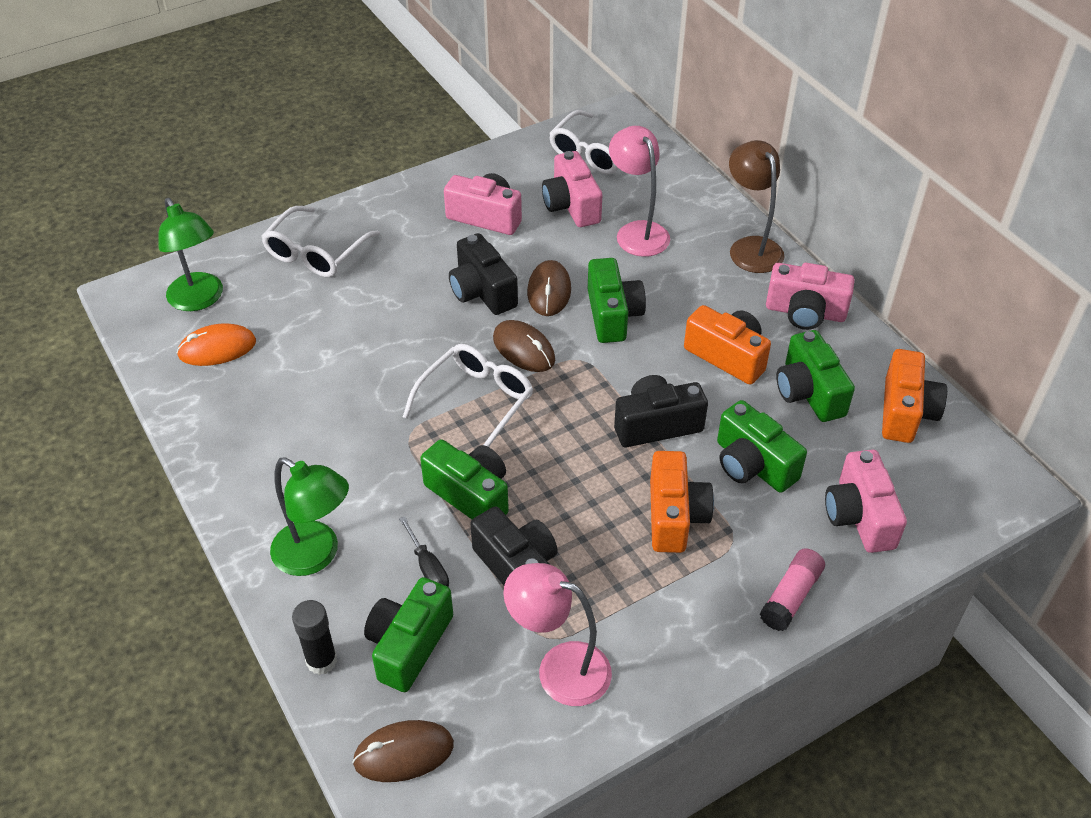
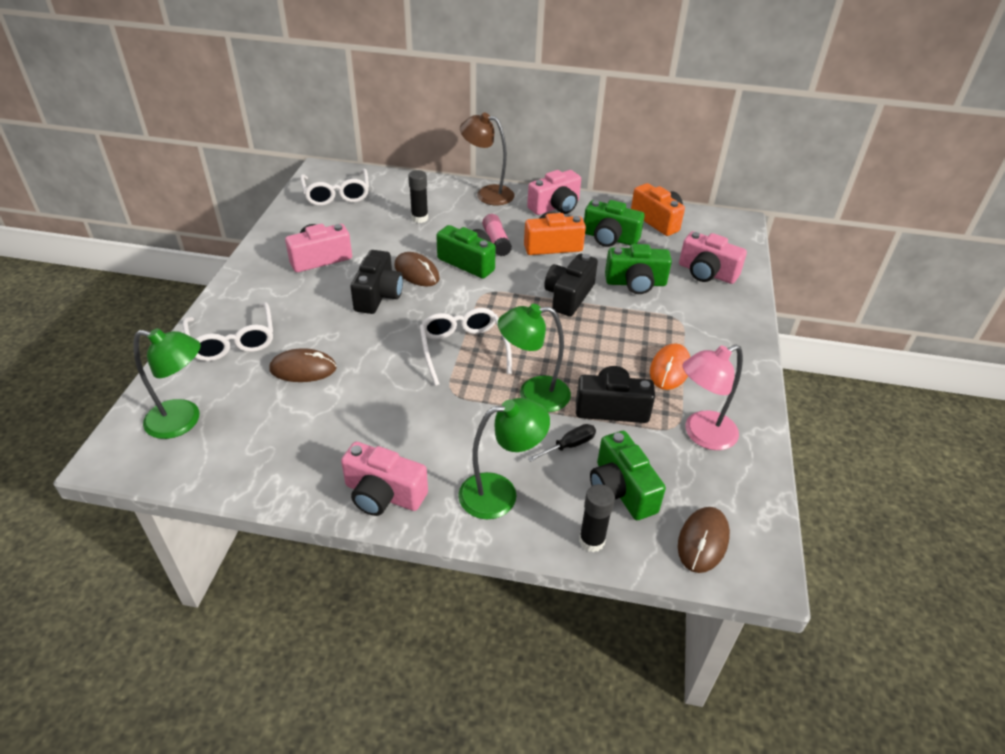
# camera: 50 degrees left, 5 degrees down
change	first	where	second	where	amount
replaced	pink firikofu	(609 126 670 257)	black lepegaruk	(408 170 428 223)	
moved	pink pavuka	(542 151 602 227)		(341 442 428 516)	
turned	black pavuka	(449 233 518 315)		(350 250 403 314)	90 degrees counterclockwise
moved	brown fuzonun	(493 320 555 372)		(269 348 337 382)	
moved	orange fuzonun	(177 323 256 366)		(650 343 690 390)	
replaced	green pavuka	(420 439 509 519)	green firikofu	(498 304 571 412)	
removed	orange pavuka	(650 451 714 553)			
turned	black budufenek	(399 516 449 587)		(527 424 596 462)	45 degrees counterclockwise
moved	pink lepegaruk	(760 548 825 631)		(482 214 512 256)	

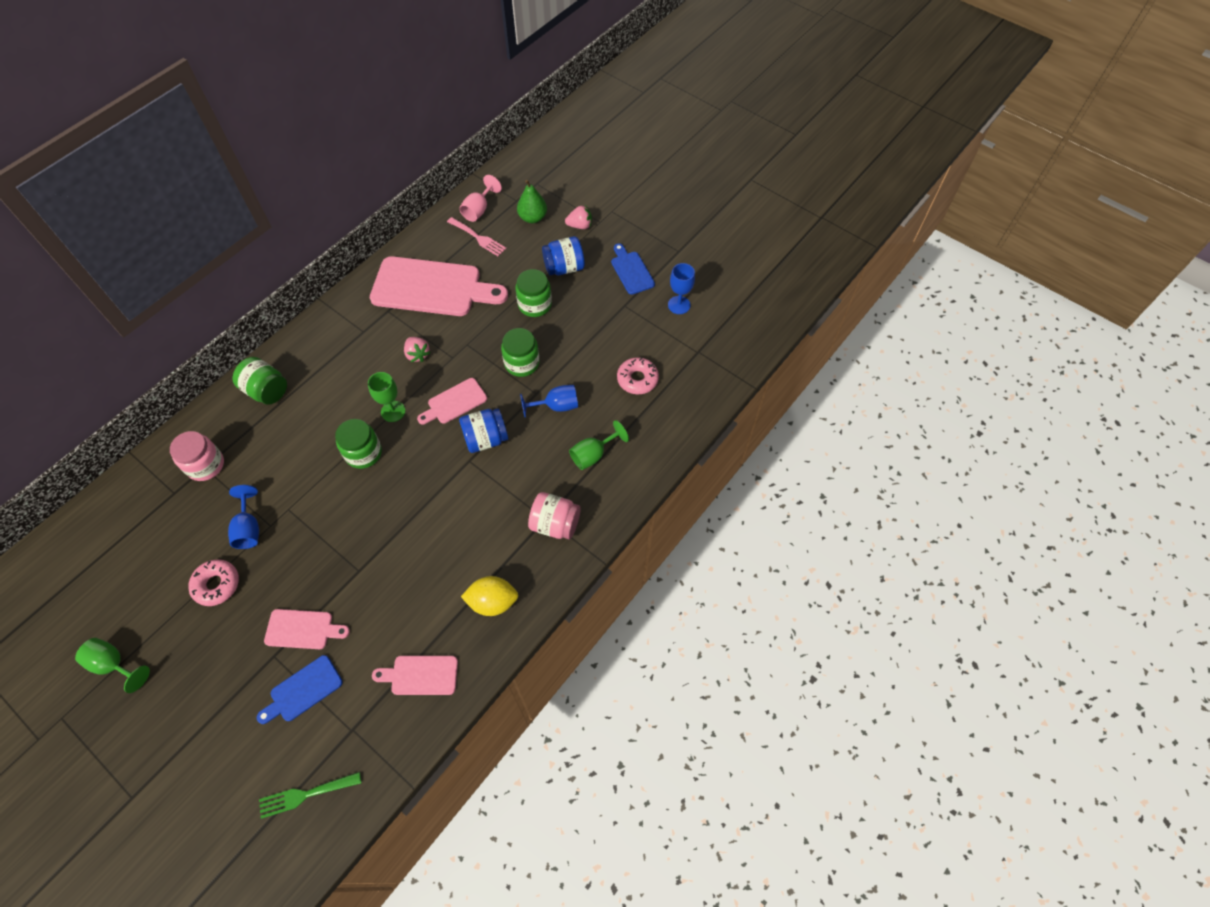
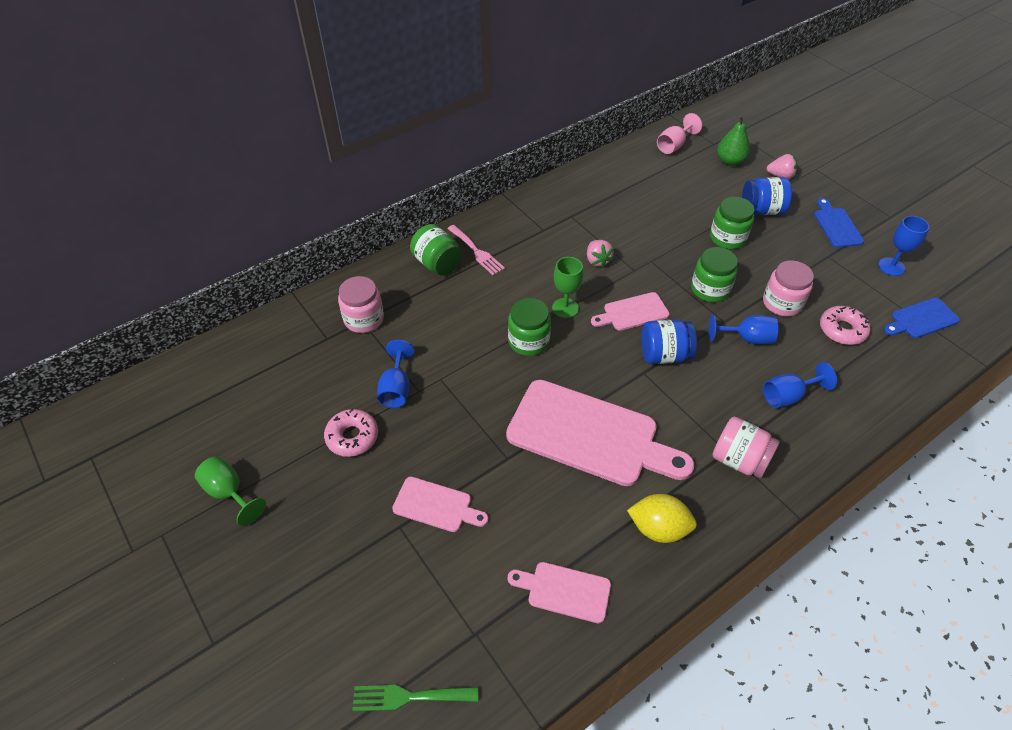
# camera: 15 degrees right, 10 degrees down
change	first	where	second	where	amount
moved	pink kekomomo	(447 217 506 256)		(447 225 505 275)	
moved	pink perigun	(370 256 508 316)		(506 380 694 486)	
recoloured	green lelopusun	(569 420 629 470)	blue lelopusun	(763 362 837 408)	
moved	blue perigun	(257 655 343 724)		(884 298 960 338)	
added			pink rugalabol	(763 260 814 316)	

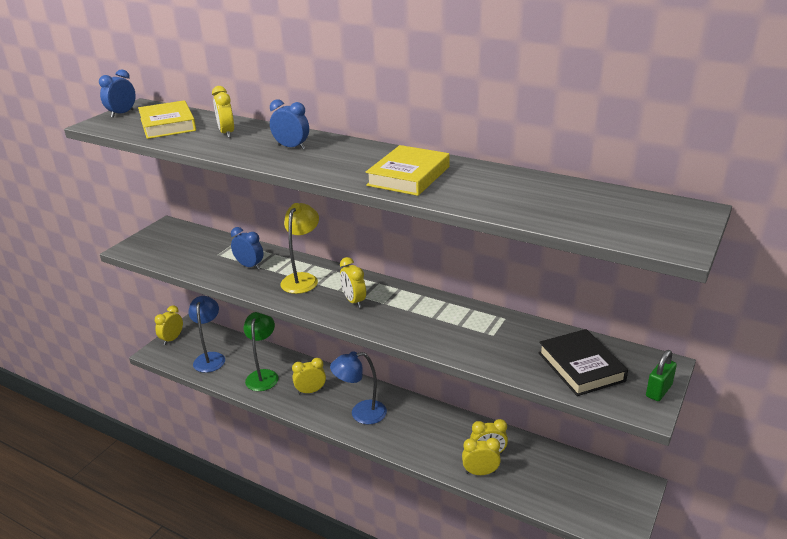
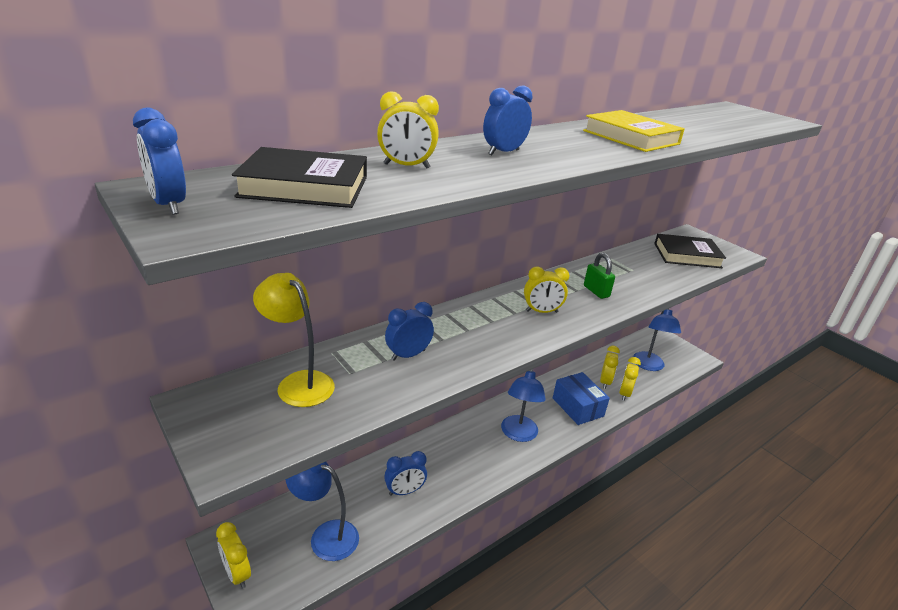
# camera: 70 degrees left, 0 degrees up
change	first	where	second	where	amount
recoloured	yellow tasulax	(138 100 196 139)	black tasulax	(232 147 367 208)	
moved	yellow firikofu	(280 203 319 294)		(253 273 335 407)	
replaced	green firikofu	(243 312 279 391)	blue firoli	(384 451 427 496)	
moved	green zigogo	(646 350 677 401)		(584 253 615 299)	
removed	yellow firoli	(292 358 326 394)			
added			blue firikofu	(633 308 681 371)	
added			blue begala	(553 372 610 425)	

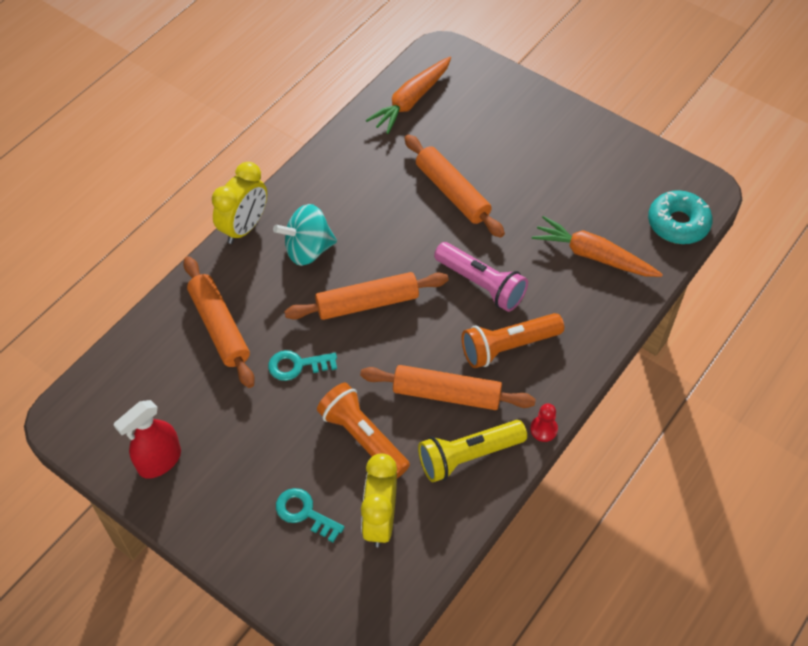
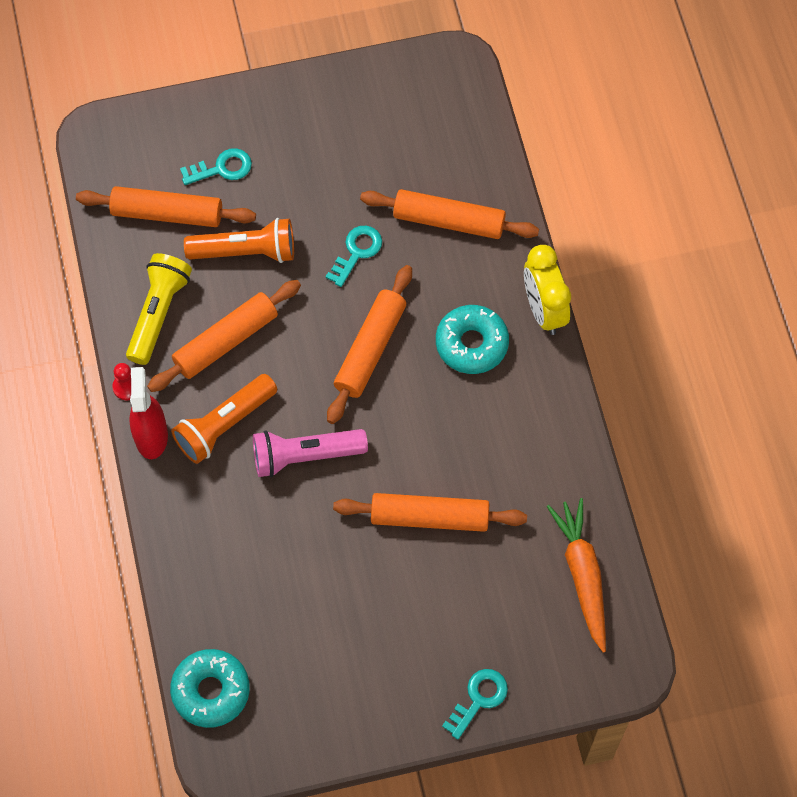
# camera: 130 degrees right, 10 degrees up
change	first	where	second	where	amount
replaced	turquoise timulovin	(273 204 337 266)	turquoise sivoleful	(436 305 509 374)	
removed	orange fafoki	(532 216 663 277)			
turned	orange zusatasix	(462 313 564 368)		(171 374 277 464)	150 degrees counterclockwise
moved	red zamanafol	(113 400 181 479)		(129 367 168 459)	
replaced	yellow firoli	(361 453 397 547)	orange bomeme	(76 186 256 227)	
added			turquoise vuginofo	(442 669 508 739)	

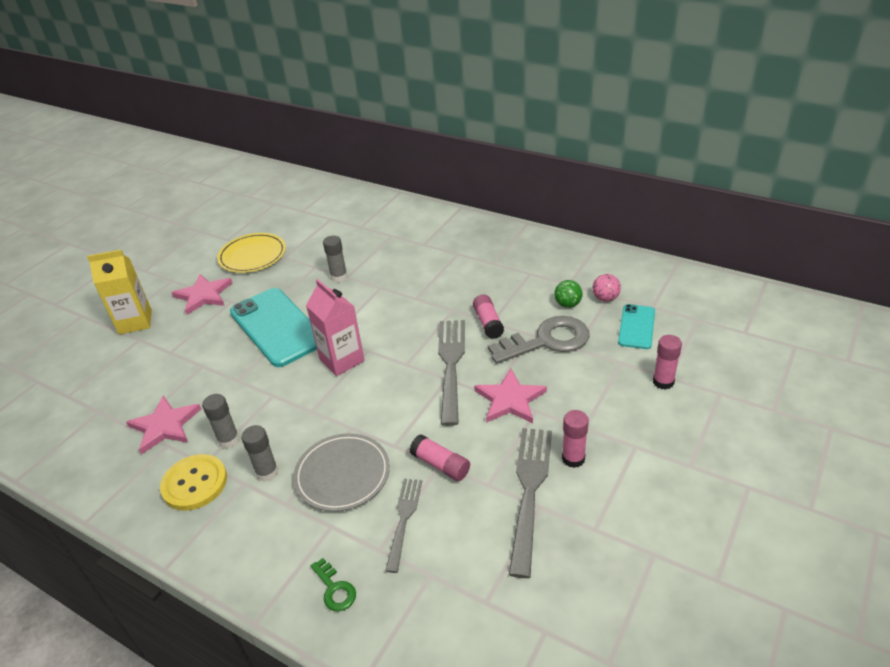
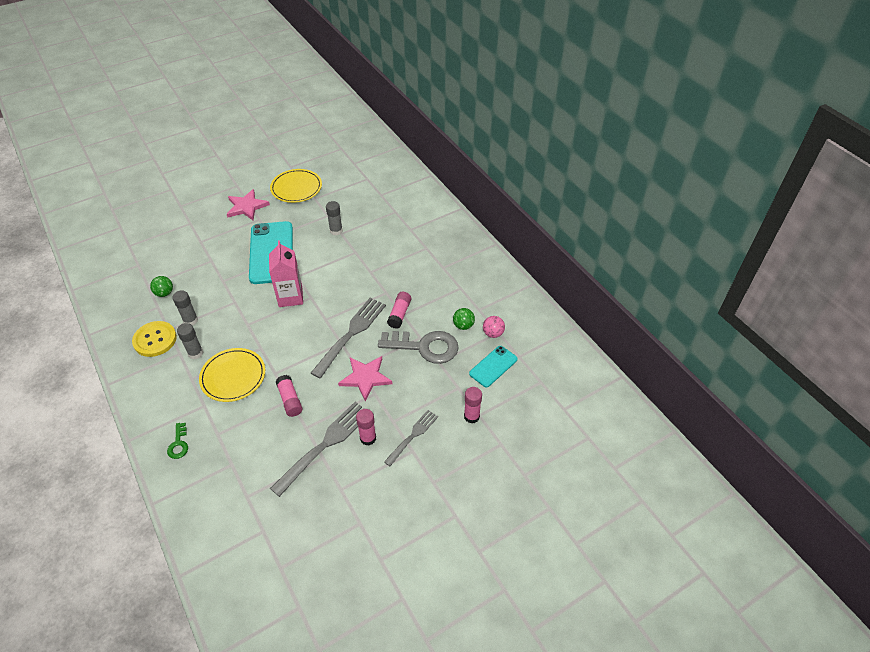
# camera: 25 degrees right, 10 degrees up
change	first	where	second	where	amount
removed	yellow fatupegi	(87 250 152 334)			
replaced	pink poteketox	(126 396 201 455)	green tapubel	(150 276 173 297)	
recoloured	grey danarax	(293 433 390 511)	yellow danarax	(199 348 265 402)	
moved	grey kekomomo	(385 479 422 573)		(384 410 438 466)	

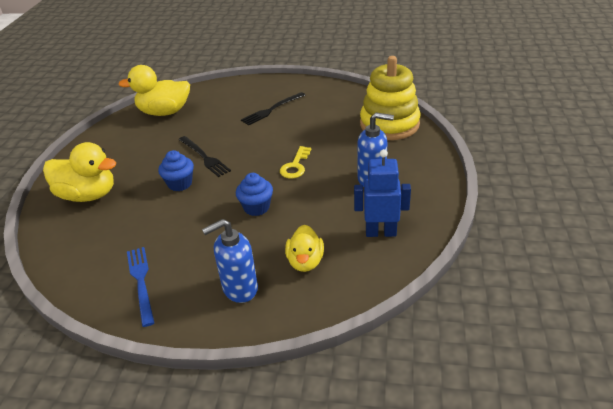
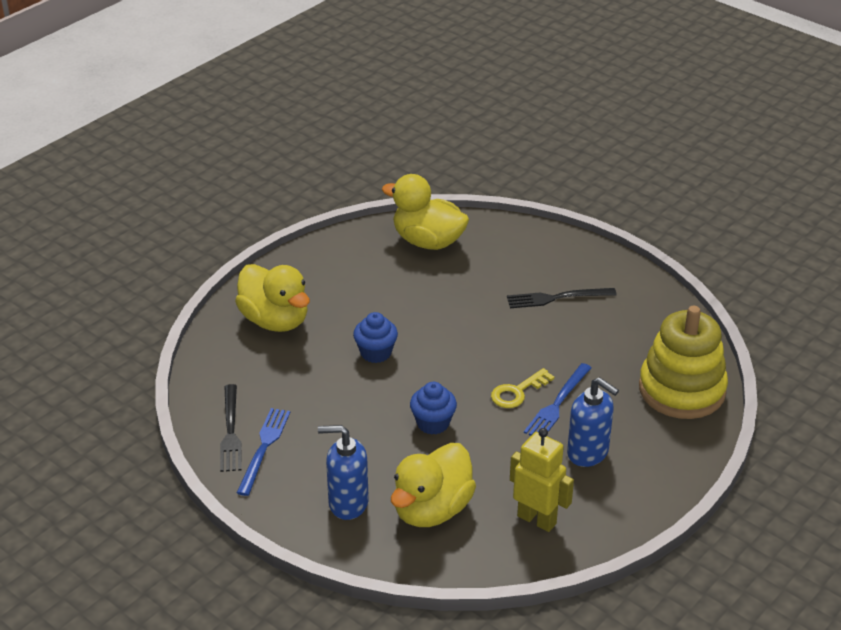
# camera: 30 degrees right, 0 degrees up
change	first	where	second	where	amount
moved	black kekomomo	(179 136 231 177)		(220 384 242 472)	
recoloured	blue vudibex	(354 149 411 237)	yellow vudibex	(510 428 574 532)	
resized	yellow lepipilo	(285 225 324 272)		(391 443 476 527)	x1.62
added			blue kekomomo	(524 363 592 436)	

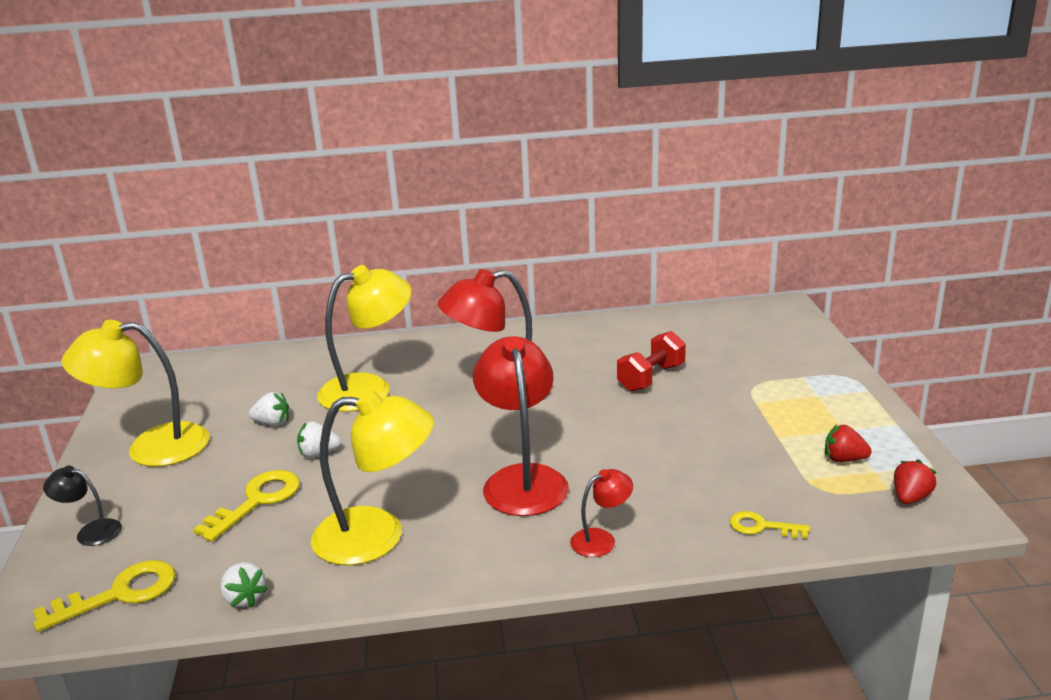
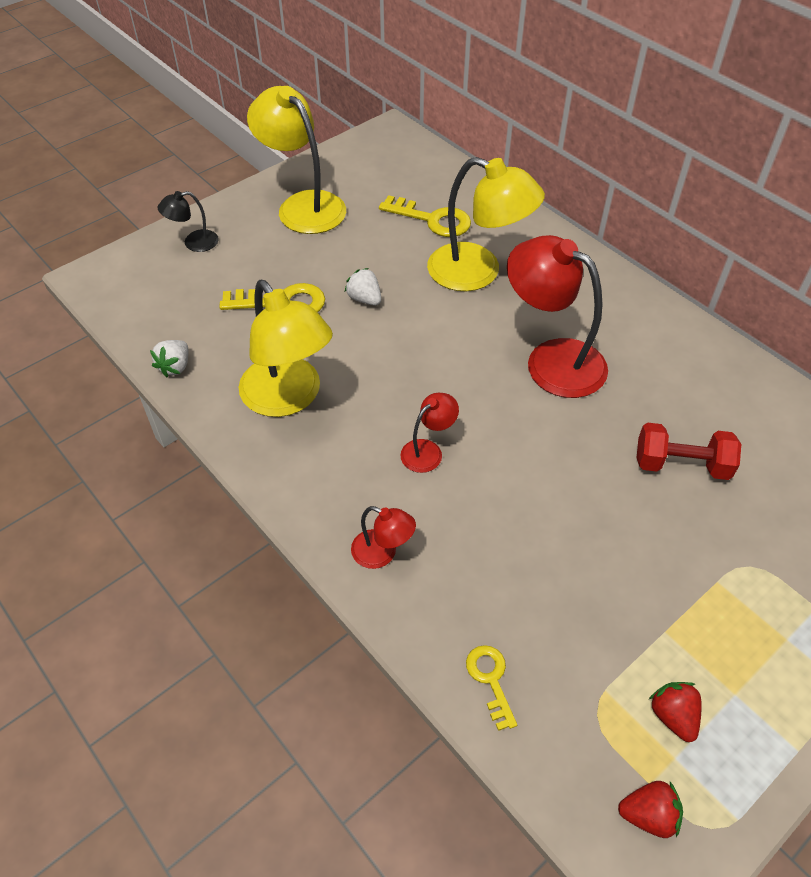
# camera: 55 degrees right, 25 degrees up
change	first	where	second	where	amount
resized	red firikofu	(473 336 569 516)		(401 393 459 473)	x0.48
removed	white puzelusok	(249 392 289 426)			
turned	black firikofu	(43 466 122 546)		(157 191 219 252)	90 degrees counterclockwise
moved	yellow vuginofo	(33 560 176 632)		(379 195 471 237)	

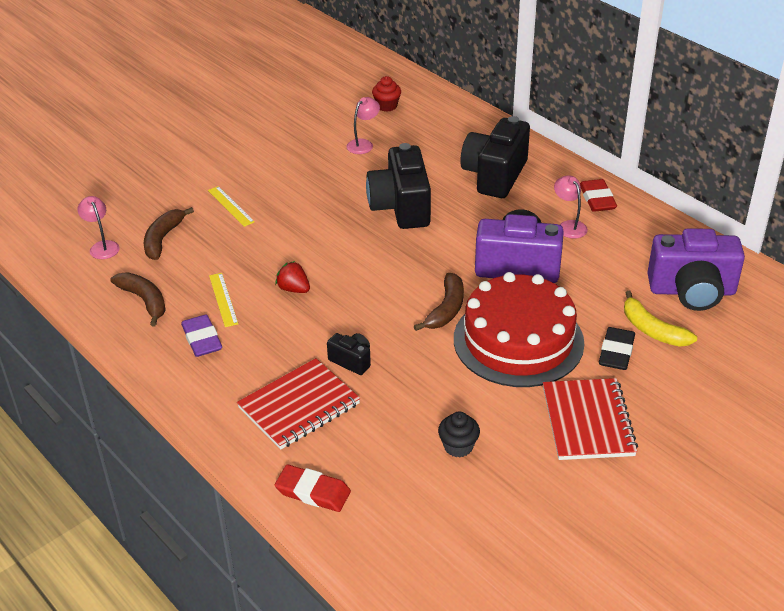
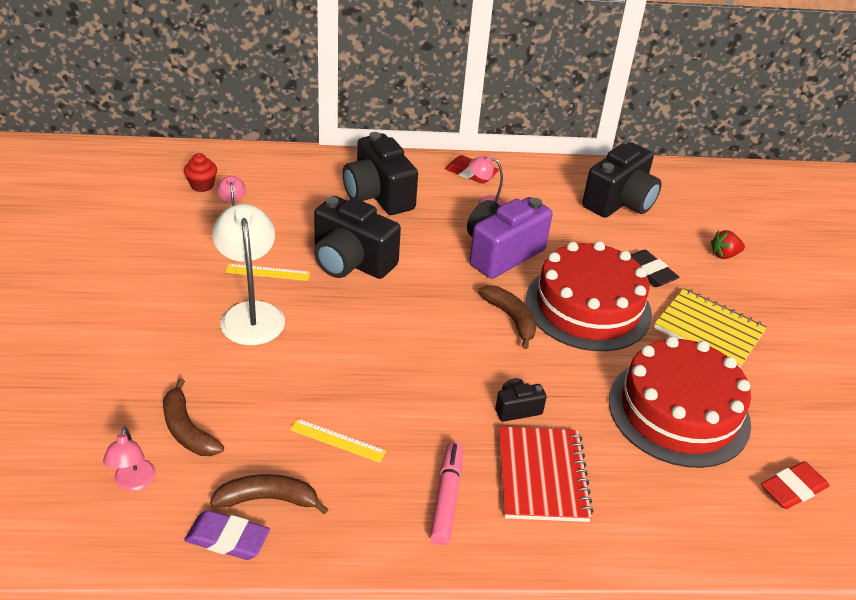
# camera: 55 degrees left, 0 degrees up
change	first	where	second	where	amount
moved	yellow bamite	(208 186 255 227)		(226 264 310 281)	
turned	pink firikofu	(77 196 120 259)		(103 426 156 491)	105 degrees counterclockwise
recoloured	purple pavuka	(647 228 745 311)	black pavuka	(582 142 662 218)	
moved	red puzelusok	(275 261 310 293)		(711 230 745 259)	
removed	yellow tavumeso	(624 291 697 347)			
moved	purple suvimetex	(181 314 222 357)		(184 510 270 560)	
recoloured	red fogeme	(543 378 638 460)	yellow fogeme	(654 288 767 367)	
replaced	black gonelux	(438 411 480 457)	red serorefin	(609 336 751 468)	
moved	red suvimetex	(275 464 351 512)		(761 461 830 509)	
added			white firikofu	(212 204 285 345)	
added			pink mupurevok	(430 441 463 545)	

